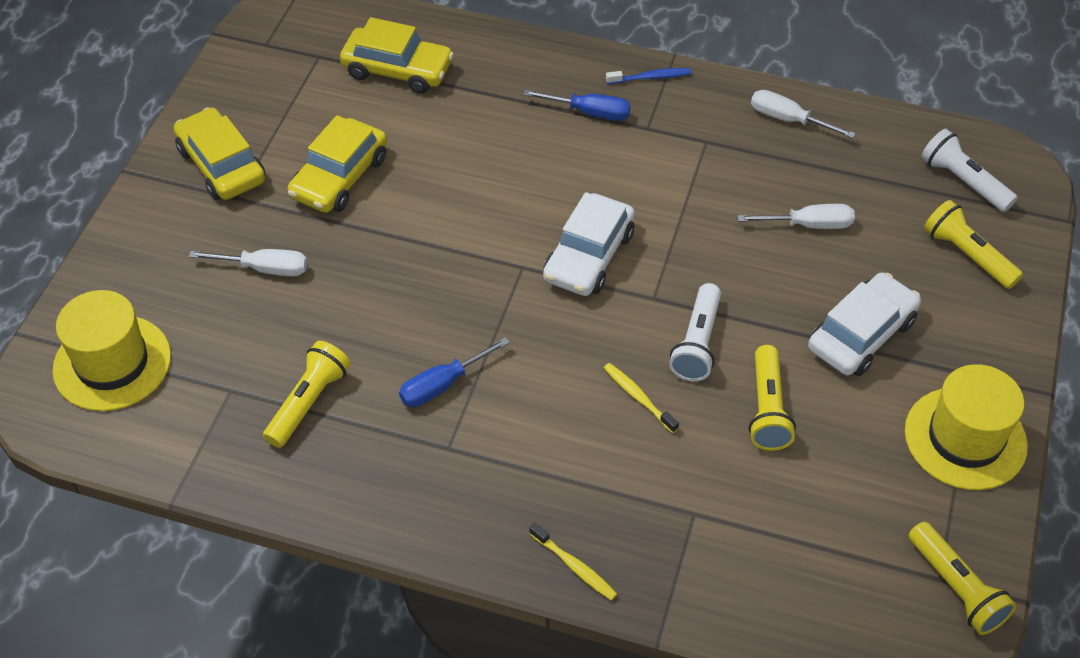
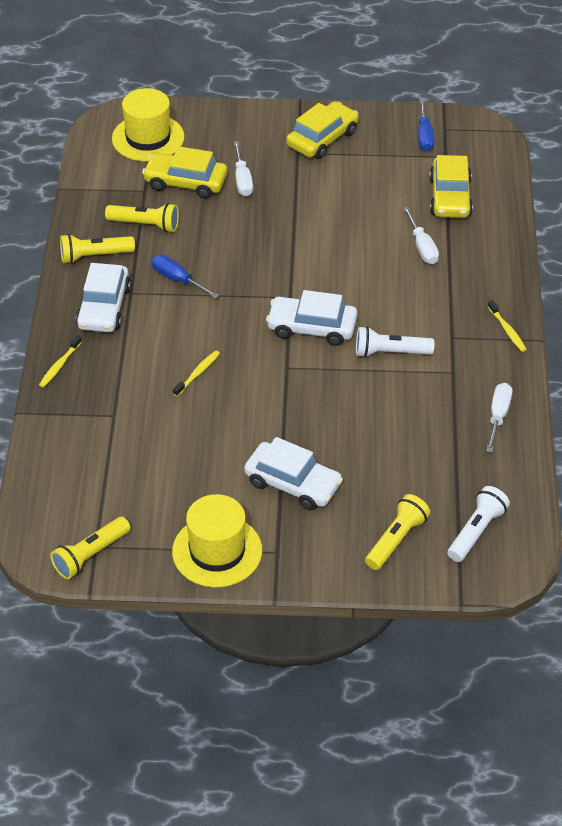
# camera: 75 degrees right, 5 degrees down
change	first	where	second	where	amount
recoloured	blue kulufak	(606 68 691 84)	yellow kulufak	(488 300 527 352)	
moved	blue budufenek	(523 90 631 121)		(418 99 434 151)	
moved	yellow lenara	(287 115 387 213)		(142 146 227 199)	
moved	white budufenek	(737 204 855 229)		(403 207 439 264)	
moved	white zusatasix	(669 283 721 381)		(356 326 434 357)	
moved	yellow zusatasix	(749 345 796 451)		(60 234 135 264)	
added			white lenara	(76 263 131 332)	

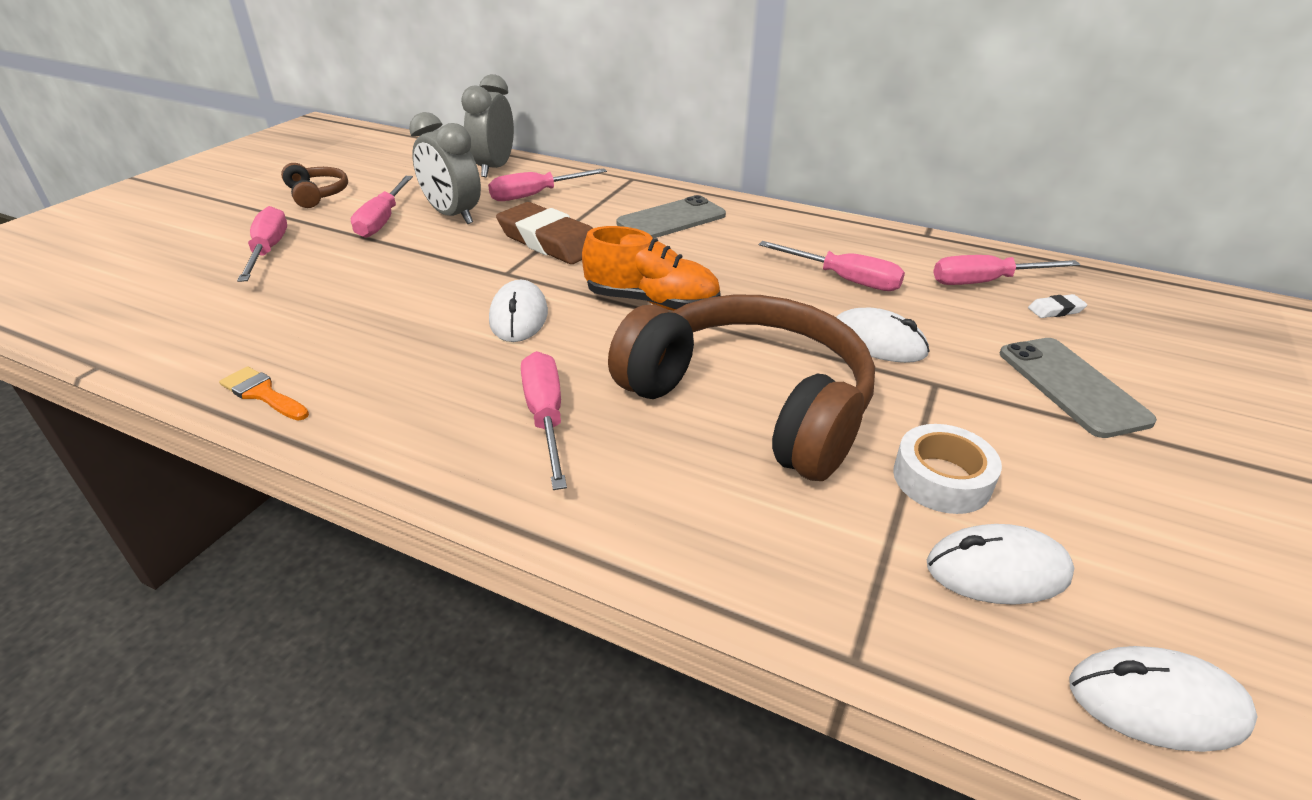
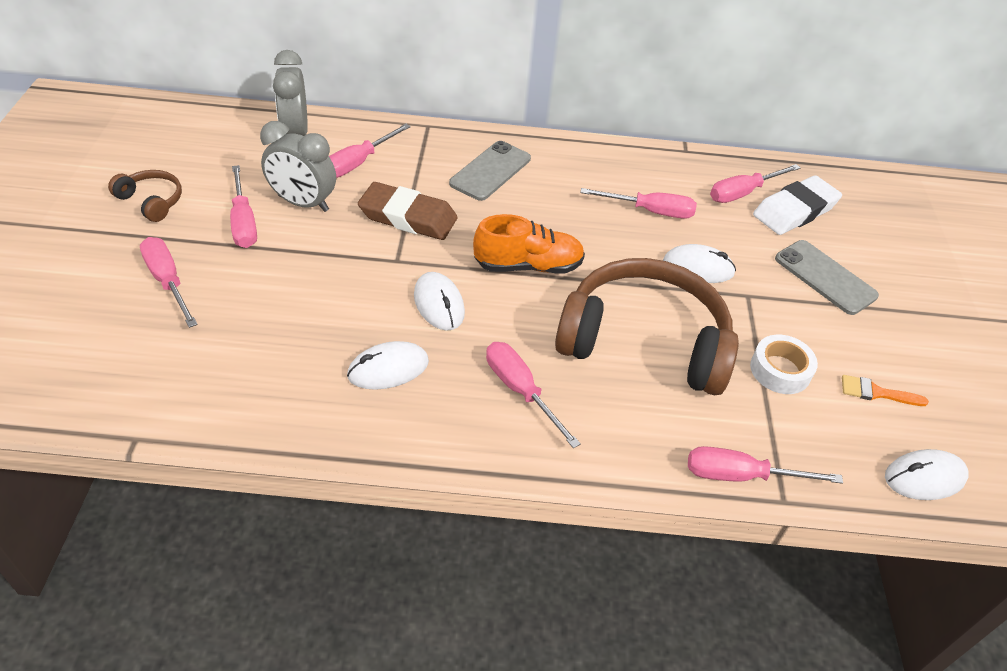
# camera: 25 degrees left, 10 degrees up
change	first	where	second	where	amount
resized	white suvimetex	(1028 294 1088 318)		(753 175 842 235)	x2.42
moved	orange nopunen	(219 366 309 421)		(842 375 929 406)	
moved	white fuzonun	(927 524 1074 605)		(347 341 429 390)	
added			pink budufenek	(688 446 843 484)	

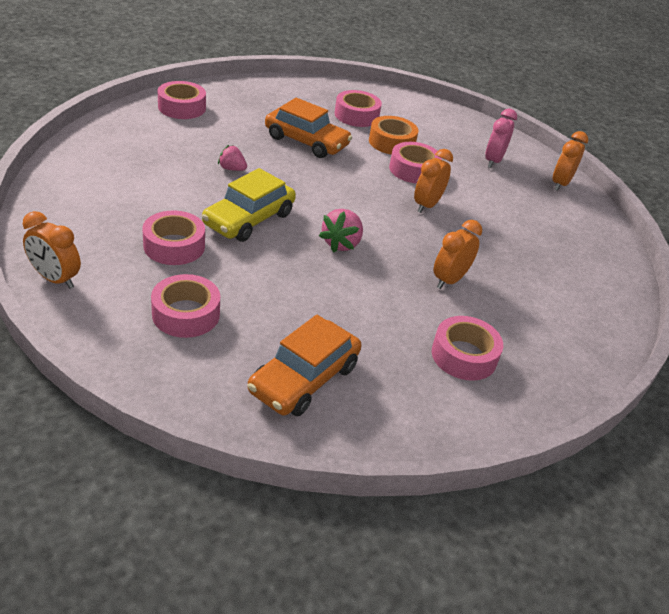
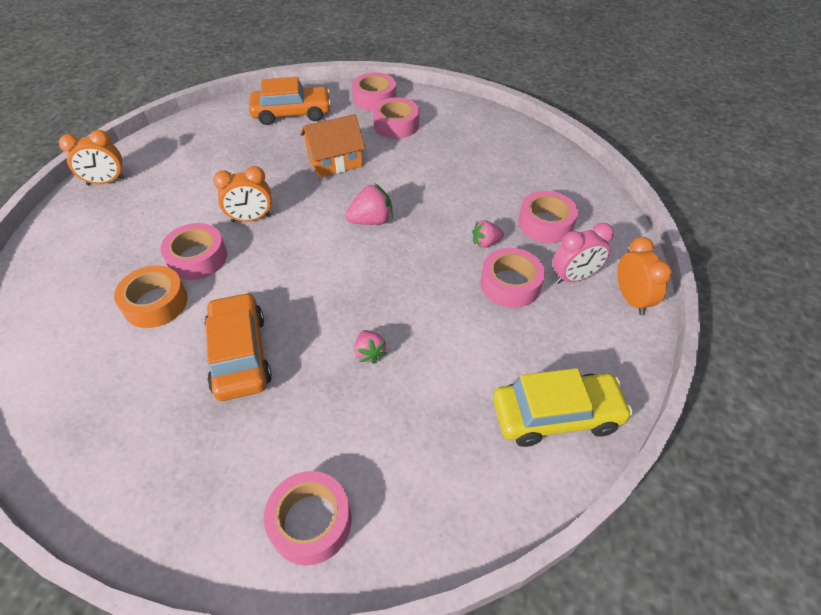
# camera: 130 degrees left, 10 degrees up
change	first	where	second	where	amount
moved	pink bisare	(335 90 382 127)		(352 72 396 111)	
moved	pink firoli	(485 109 517 168)		(553 223 614 284)	
moved	yellow lenara	(202 168 296 242)		(493 368 633 447)	
replaced	orange firoli	(434 220 482 289)	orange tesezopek	(300 114 366 178)	
moved	orange lenara	(247 315 361 416)		(249 77 331 125)	
added			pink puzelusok	(472 220 504 248)	

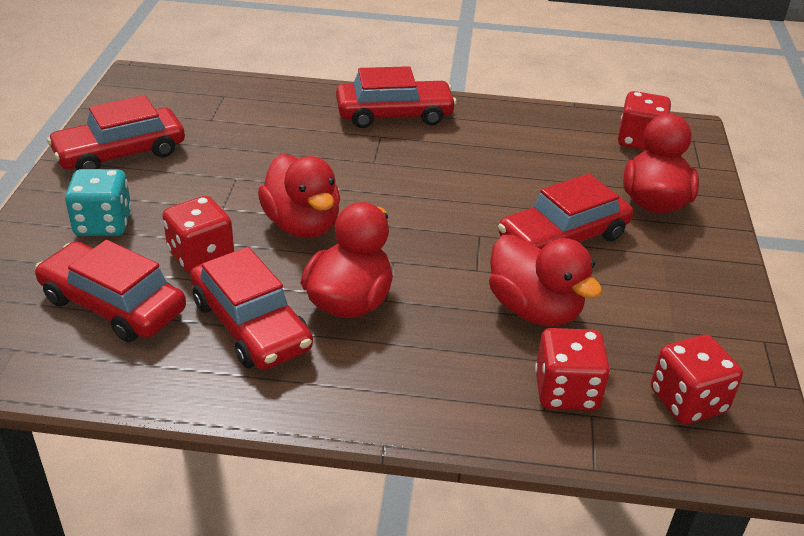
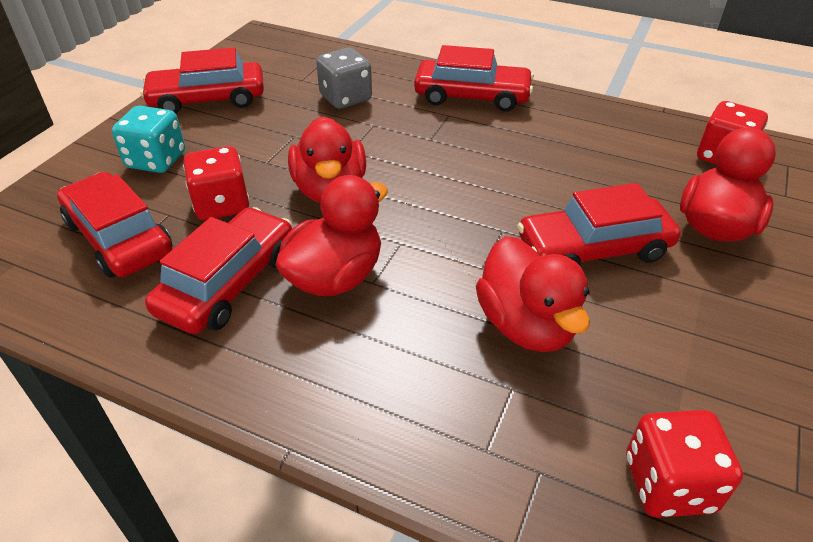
# camera: 20 degrees right, 5 degrees up
change	first	where	second	where	amount
turned	red lenara	(190 247 313 370)		(145 207 292 334)	135 degrees counterclockwise
removed	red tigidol	(535 328 610 411)			
added			grey tigidol	(316 48 372 109)	

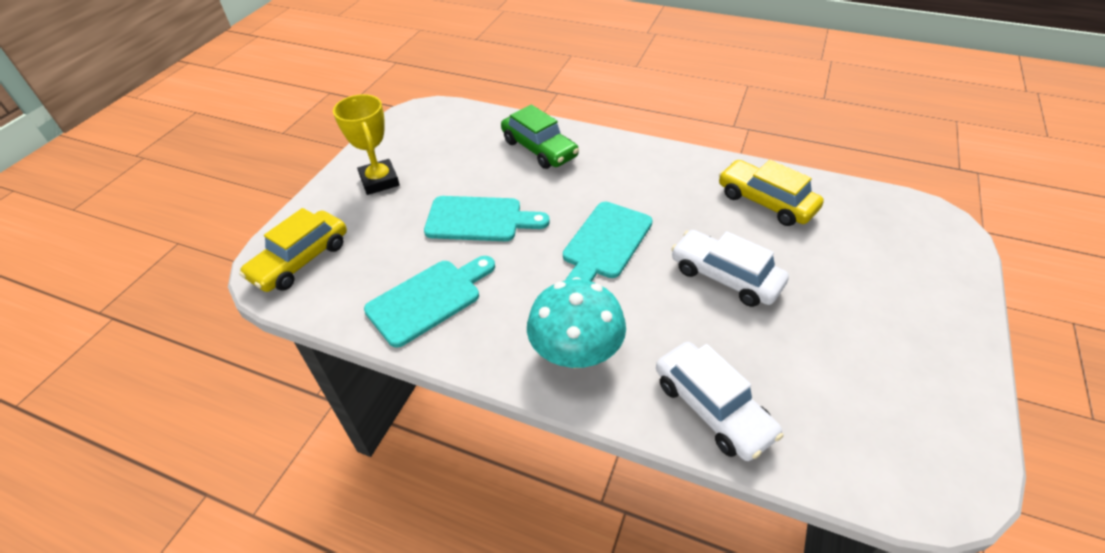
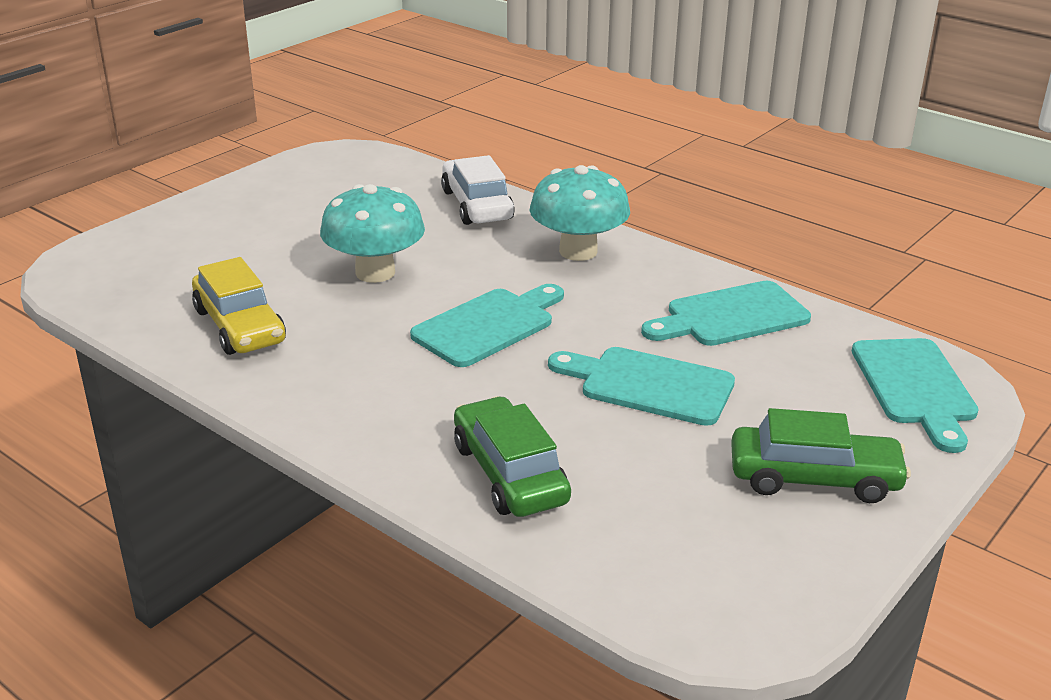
# camera: 165 degrees left, 15 degrees down
change	first	where	second	where	amount
replaced	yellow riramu	(333 94 400 195)	green lenara	(731 408 911 503)	
replaced	yellow lenara	(239 208 347 292)	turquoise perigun	(852 338 979 453)	
replaced	white lenara	(671 230 789 307)	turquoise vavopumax	(320 184 425 283)	

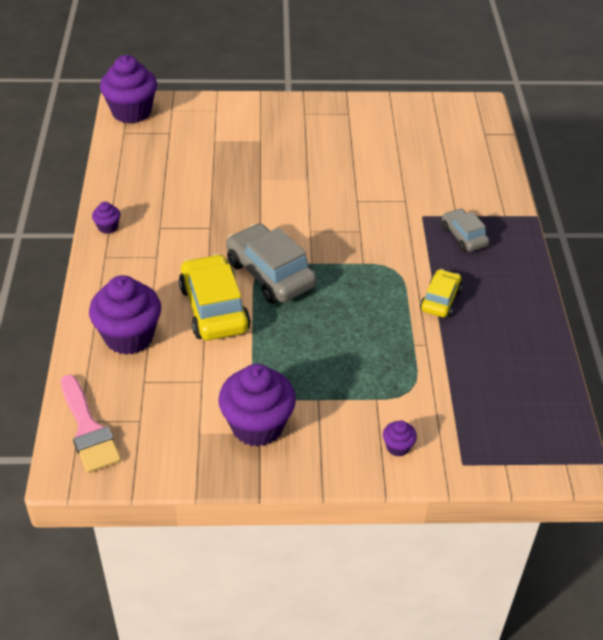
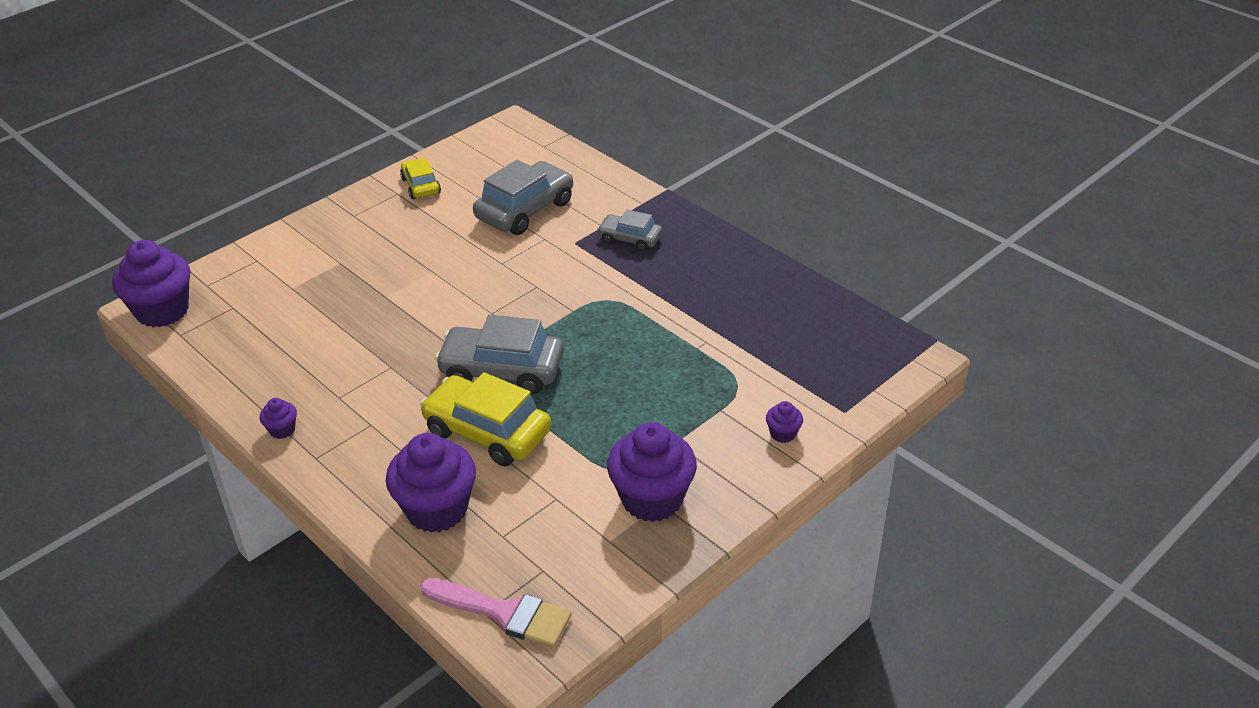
# camera: 40 degrees left, 5 degrees down
change	first	where	second	where	amount
moved	yellow lenara	(420 269 462 317)		(400 158 441 199)	
added			grey lenara	(473 160 573 235)	

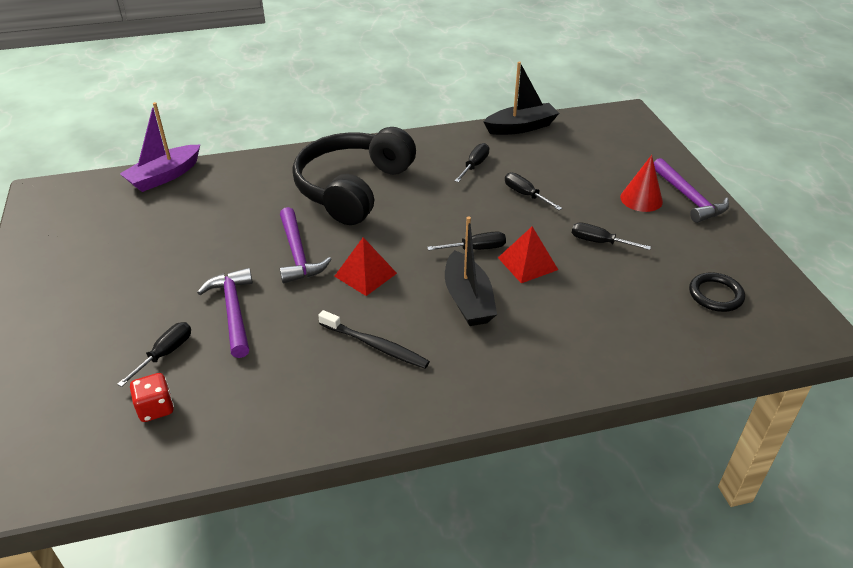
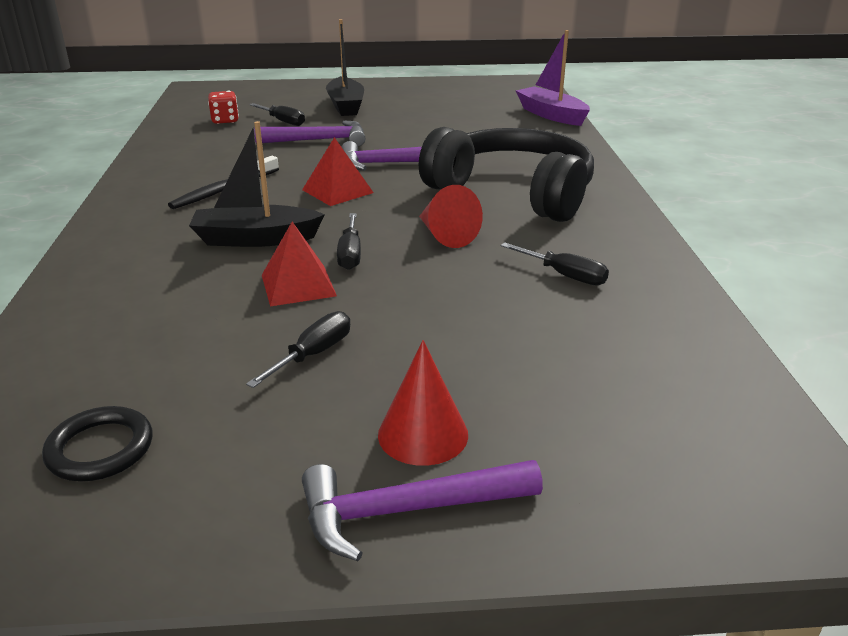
# camera: 100 degrees right, 10 degrees down
change	first	where	second	where	amount
moved	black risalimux	(483 61 559 135)		(326 19 364 116)	
removed	black budufenek	(505 173 562 210)			
added			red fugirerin	(419 185 483 248)	

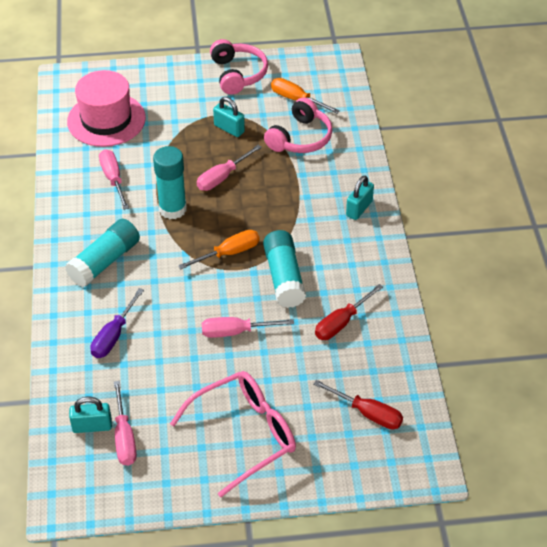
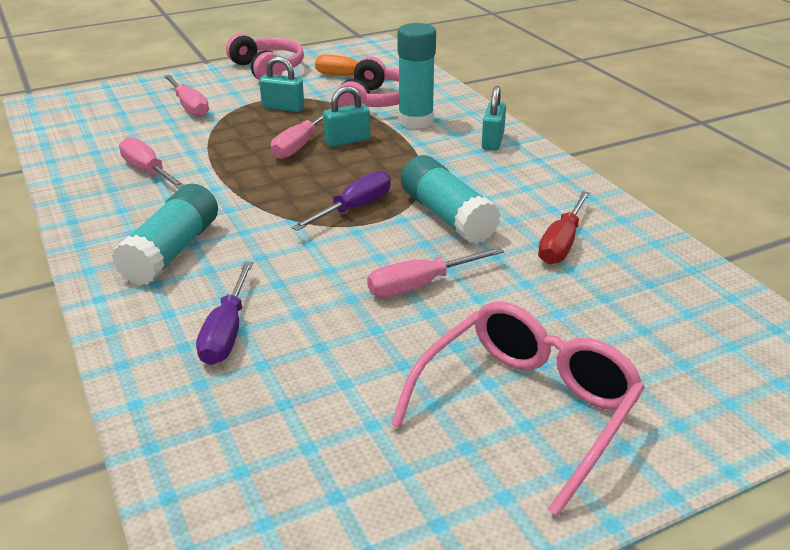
# camera: 20 degrees left, 15 degrees down
change	first	where	second	where	amount
removed	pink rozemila	(67 70 146 147)			
moved	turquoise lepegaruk	(153 146 187 219)		(398 23 436 129)	
recoloured	orange budufenek	(178 230 260 269)	purple budufenek	(291 171 391 231)	
removed	red budufenek	(313 380 403 429)			
moved	pink budufenek	(114 381 137 466)		(164 75 209 117)	
moved	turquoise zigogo	(69 397 112 433)		(323 86 370 147)	

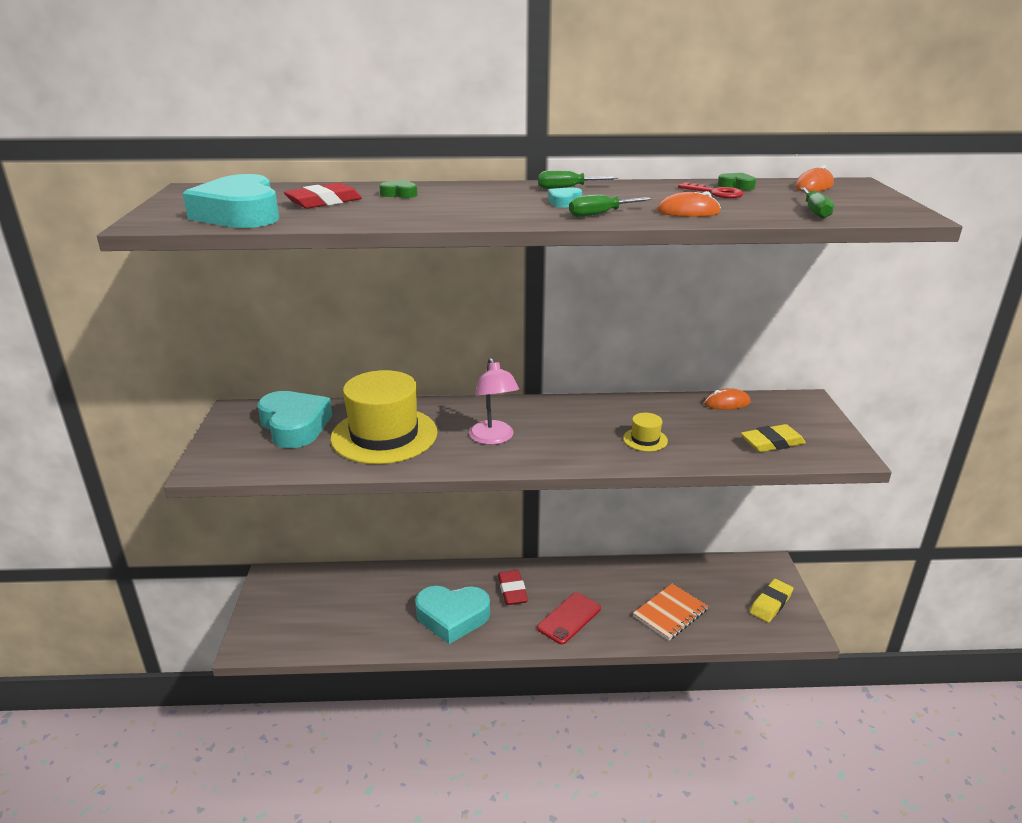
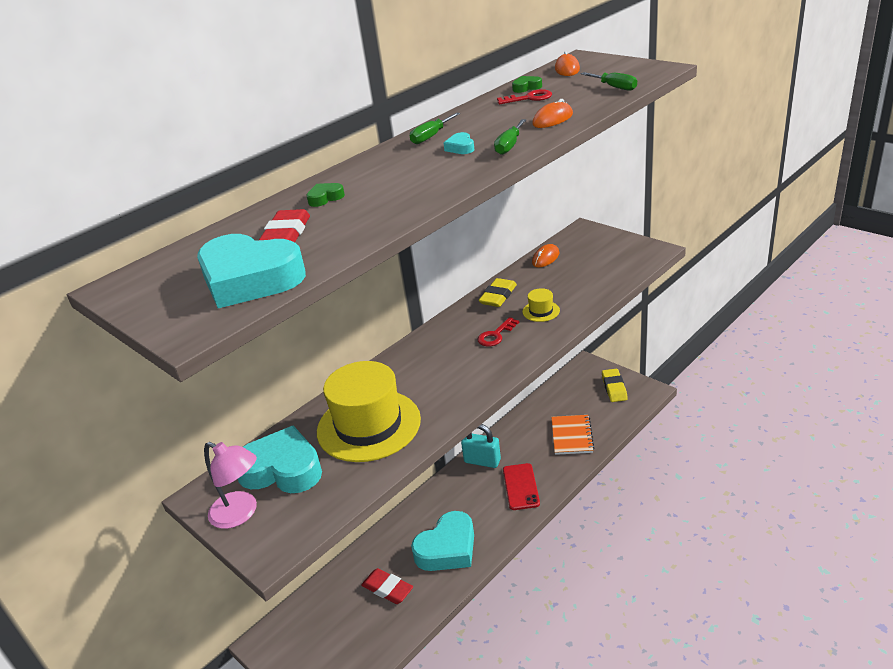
# camera: 40 degrees left, 5 degrees up
change	first	where	second	where	amount
moved	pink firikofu	(469 358 519 445)		(204 442 257 529)	
moved	yellow suvimetex	(741 424 806 452)		(479 278 517 307)	
moved	red suvimetex	(498 570 528 605)		(361 568 413 604)	
added			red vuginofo	(478 317 519 346)	
added			turquoise zigogo	(461 424 501 468)	

